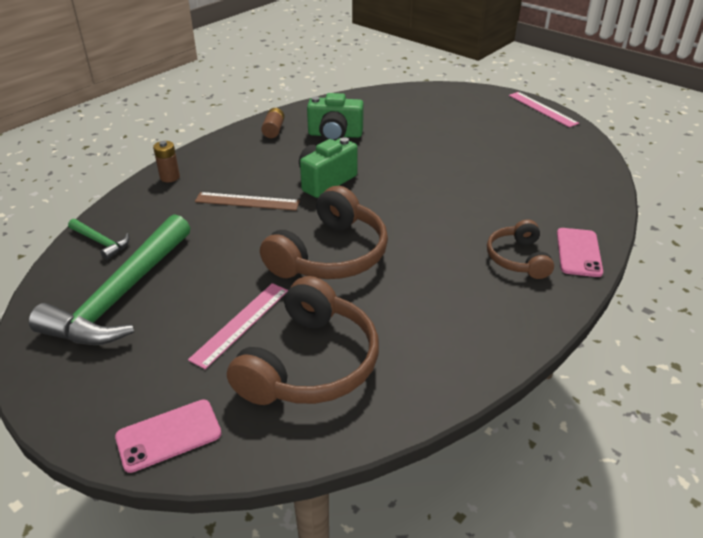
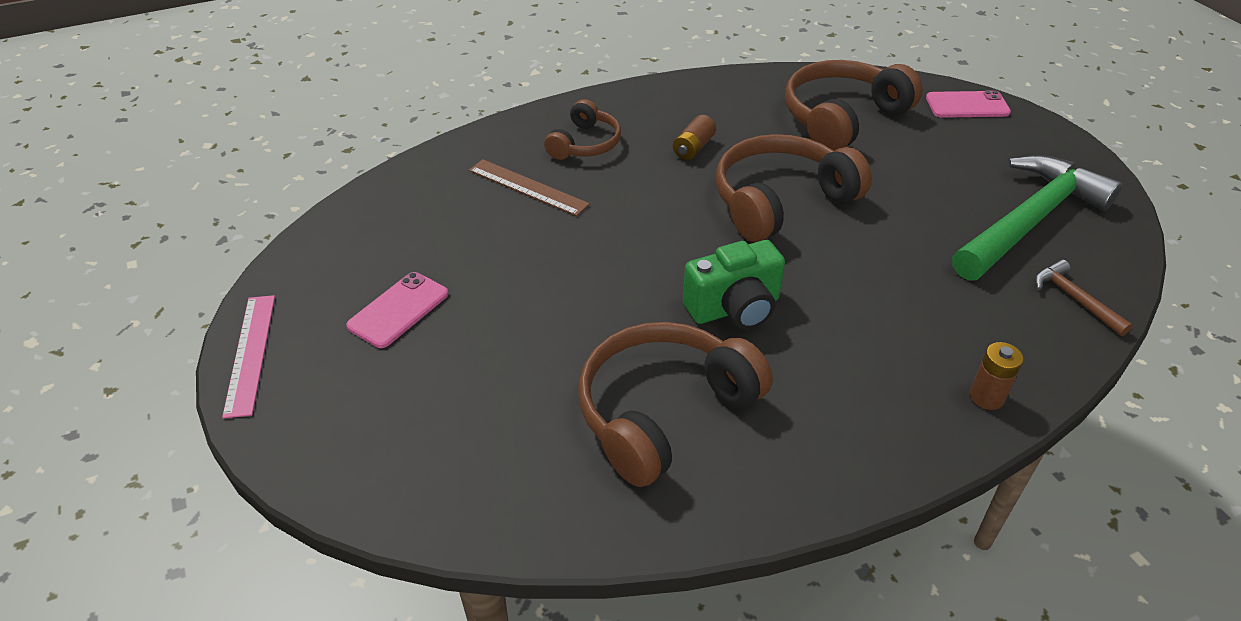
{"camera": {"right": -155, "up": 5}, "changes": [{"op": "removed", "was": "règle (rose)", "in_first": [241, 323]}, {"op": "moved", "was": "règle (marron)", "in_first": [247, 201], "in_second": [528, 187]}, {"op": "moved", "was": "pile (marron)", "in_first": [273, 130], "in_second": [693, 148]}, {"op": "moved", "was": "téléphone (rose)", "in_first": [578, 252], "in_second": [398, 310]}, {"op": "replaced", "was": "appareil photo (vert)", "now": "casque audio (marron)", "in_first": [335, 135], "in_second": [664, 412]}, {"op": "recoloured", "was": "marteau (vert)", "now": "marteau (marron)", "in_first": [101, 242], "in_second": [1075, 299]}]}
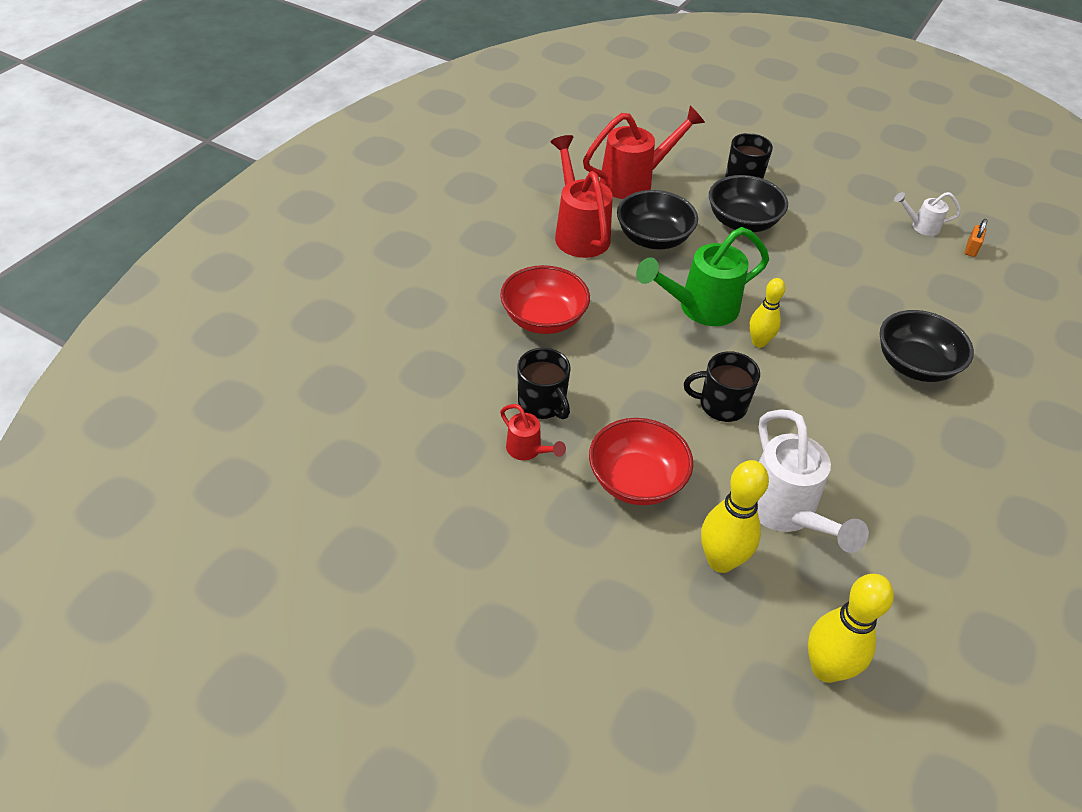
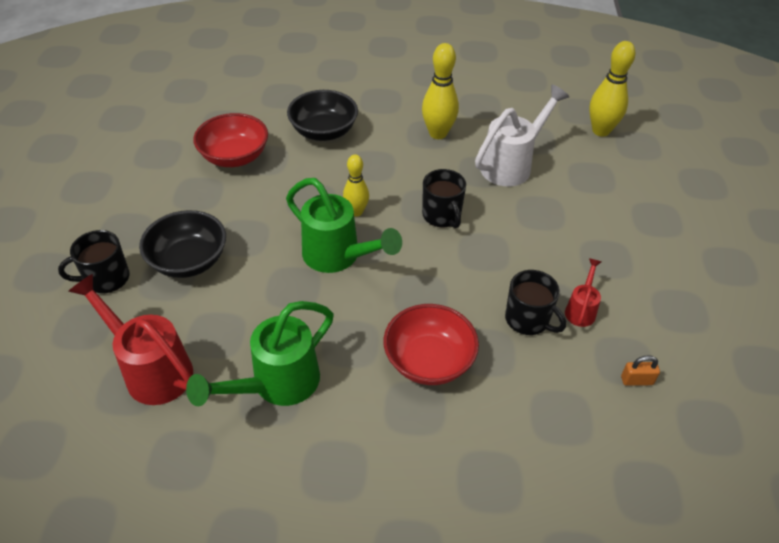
{"camera": {"right": -115, "up": 0}, "changes": [{"op": "removed", "was": "bol (noir)", "in_first": [653, 238]}, {"op": "removed", "was": "arrosoir (blanc)", "in_first": [920, 226]}, {"op": "moved", "was": "bol (rouge)", "in_first": [636, 480], "in_second": [234, 157]}, {"op": "moved", "was": "quille (jaune)", "in_first": [721, 561], "in_second": [438, 133]}, {"op": "moved", "was": "cadenas (orange)", "in_first": [971, 249], "in_second": [636, 380]}, {"op": "recoloured", "was": "arrosoir (rouge)", "now": "arrosoir (vert)", "in_first": [578, 232], "in_second": [276, 385]}, {"op": "turned", "was": "tasse (noir)", "in_first": [542, 403], "in_second": [528, 320], "clockwise": 105}]}
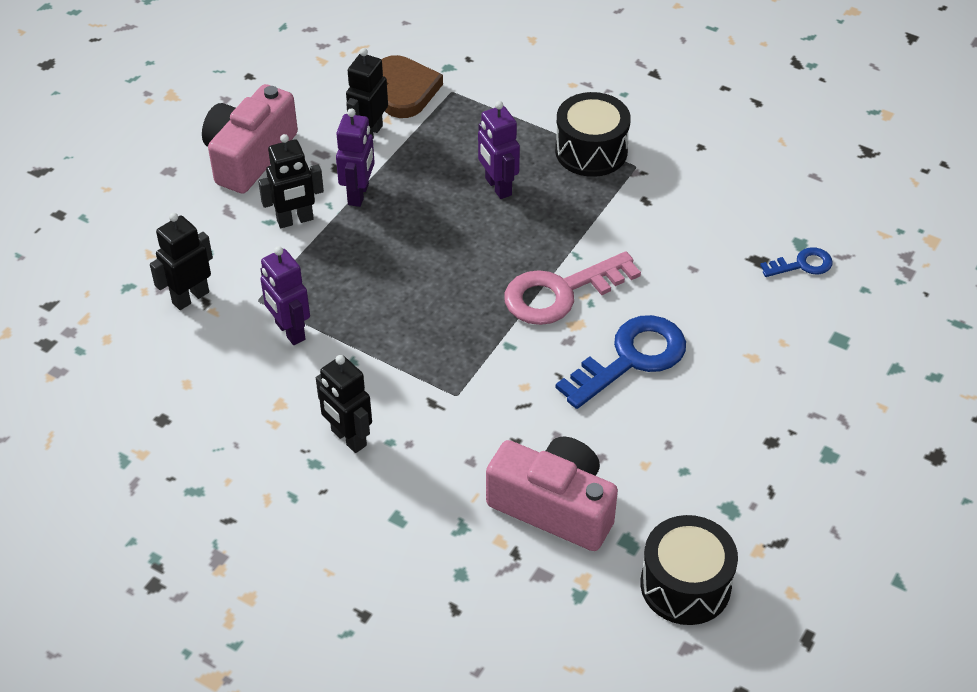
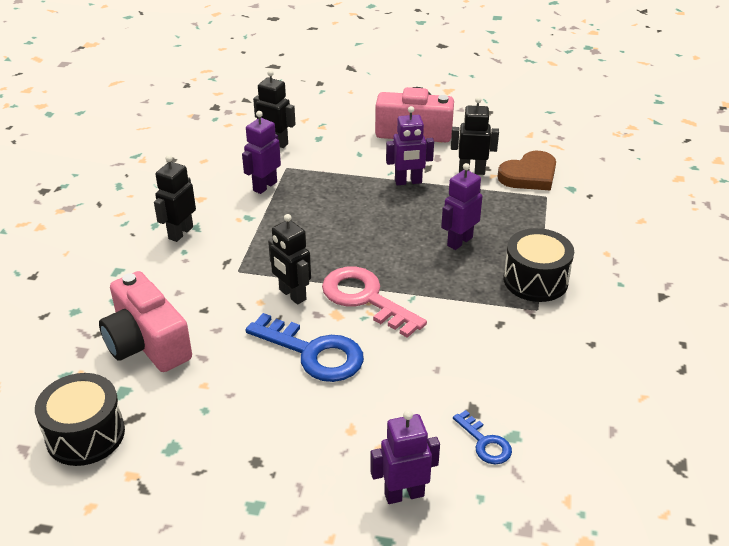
{"camera": {"right": 70, "up": -10}, "changes": [{"op": "added", "now": "robot (violet)", "in_second": [404, 494]}, {"op": "moved", "was": "robot (noir)", "in_first": [295, 220], "in_second": [292, 295]}, {"op": "turned", "was": "appareil photo (rose)", "in_first": [554, 506], "in_second": [147, 343], "clockwise": 135}]}
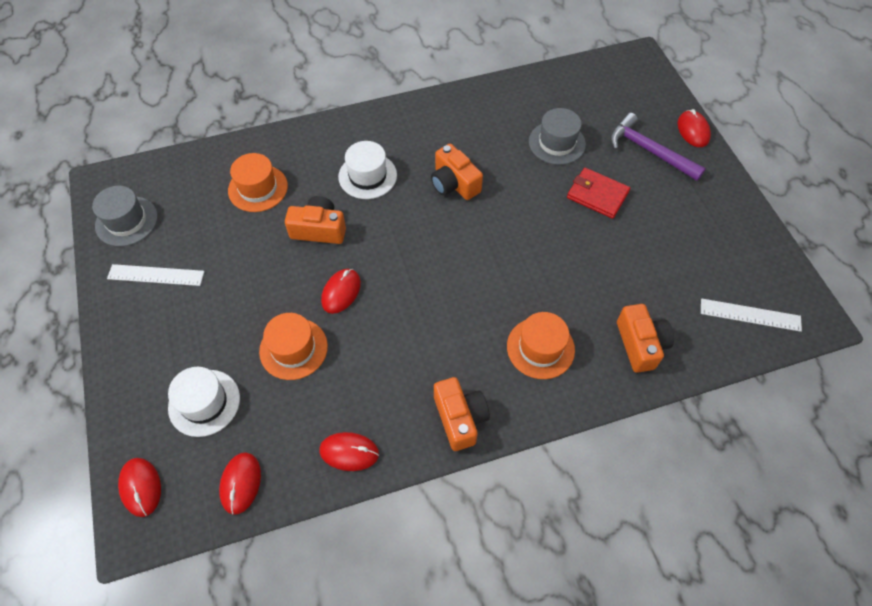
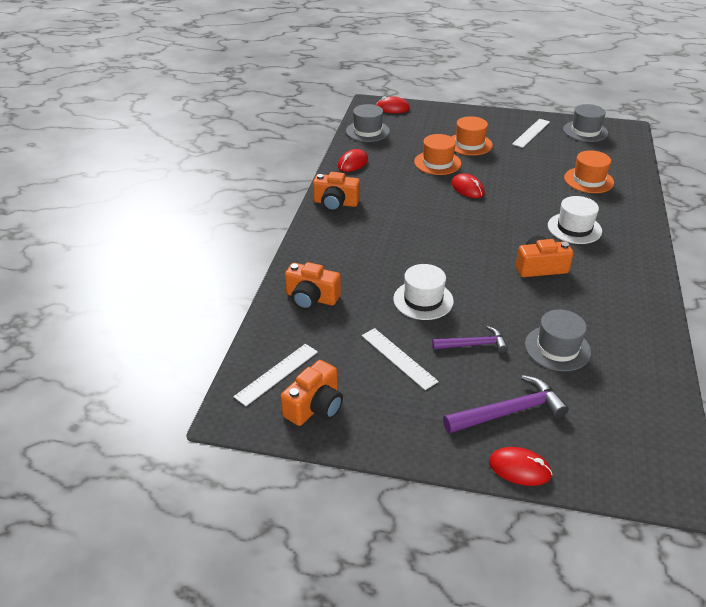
{"camera": {"right": 120, "up": -20}, "changes": [{"op": "added", "now": "règle (blanc)", "in_second": [398, 358]}, {"op": "moved", "was": "chapeau (blanc)", "in_first": [204, 402], "in_second": [423, 300]}, {"op": "moved", "was": "appareil photo (orange)", "in_first": [319, 229], "in_second": [315, 406]}, {"op": "moved", "was": "chapeau (orange)", "in_first": [540, 348], "in_second": [469, 144]}, {"op": "replaced", "was": "souris (rouge)", "now": "chapeau (gris)", "in_first": [241, 483], "in_second": [367, 131]}, {"op": "replaced", "was": "portefeuille (rouge)", "now": "marteau (violet)", "in_first": [597, 195], "in_second": [473, 345]}]}
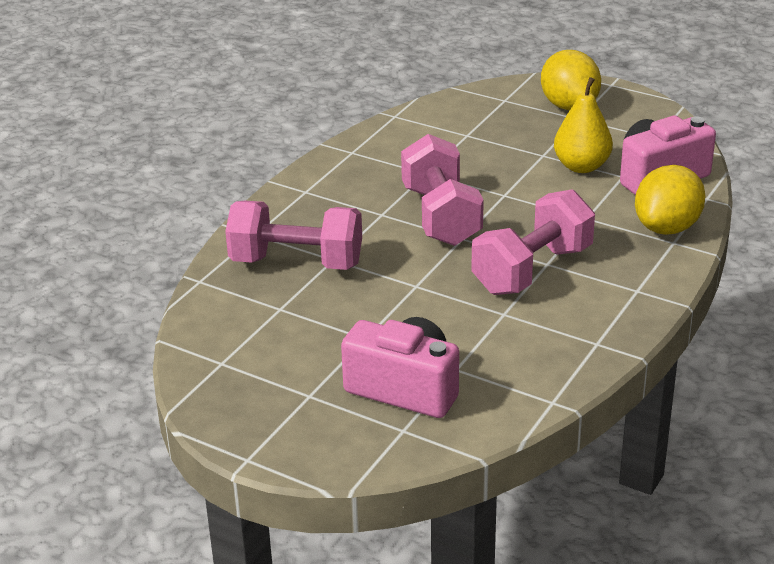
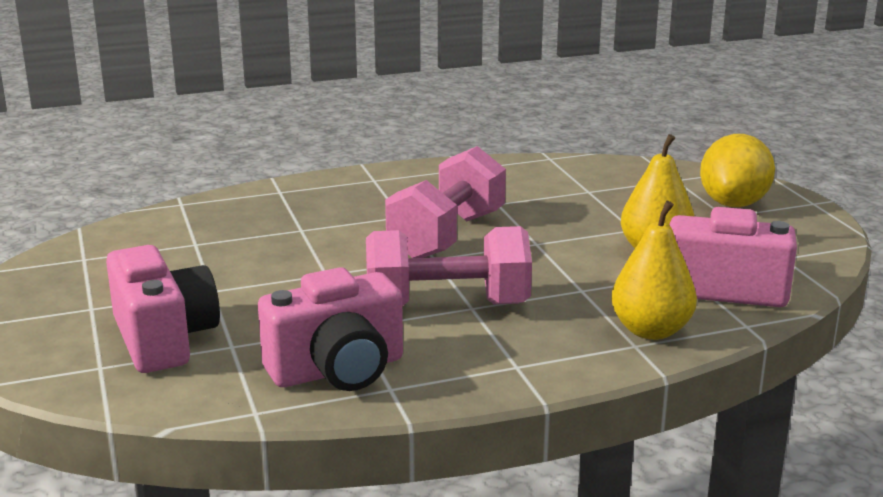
{"camera": {"right": 40, "up": -10}, "changes": [{"op": "removed", "was": "haltère (rose)", "in_first": [296, 262]}, {"op": "added", "now": "appareil photo (rose)", "in_second": [338, 370]}, {"op": "replaced", "was": "citron (jaune)", "now": "poire (jaune)", "in_first": [667, 227], "in_second": [651, 330]}]}
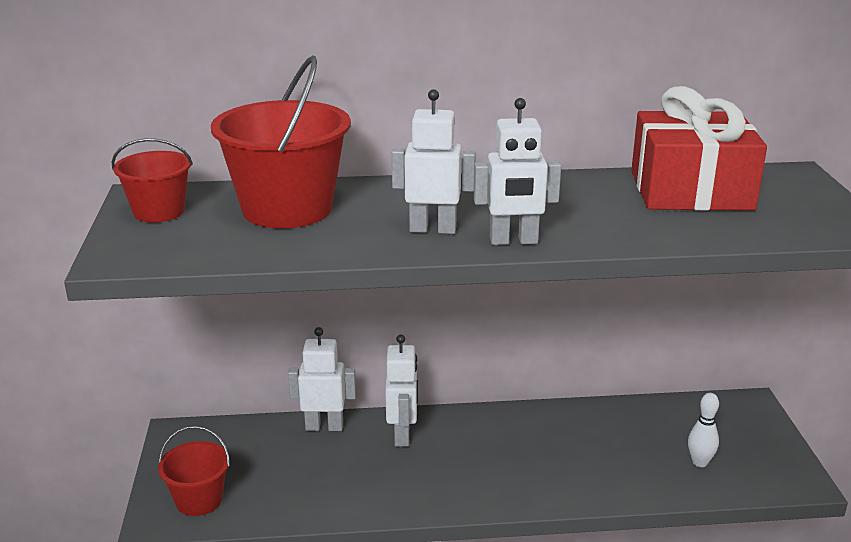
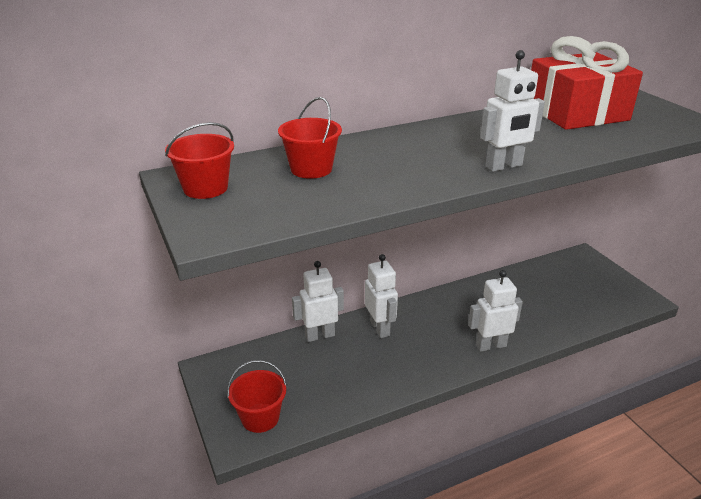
{"camera": {"right": -20, "up": 5}, "changes": [{"op": "removed", "was": "quille (blanc)", "in_first": [699, 462]}, {"op": "moved", "was": "robot (blanc)", "in_first": [433, 229], "in_second": [490, 345]}, {"op": "resized", "was": "seau (rouge)", "in_first": [287, 209], "in_second": [311, 169], "ratio": 0.55}]}
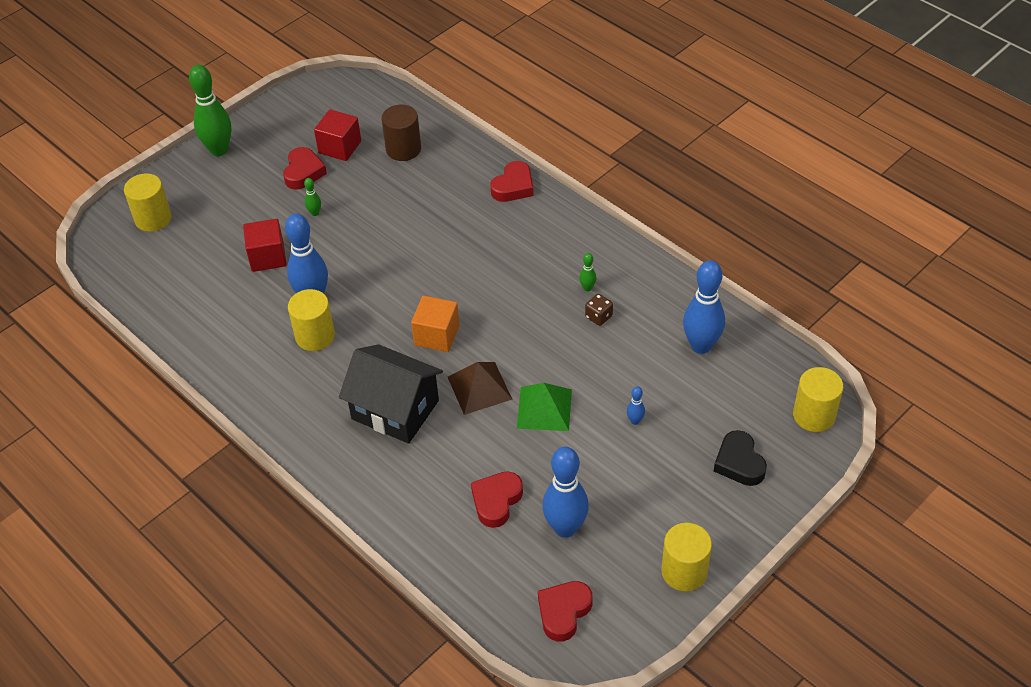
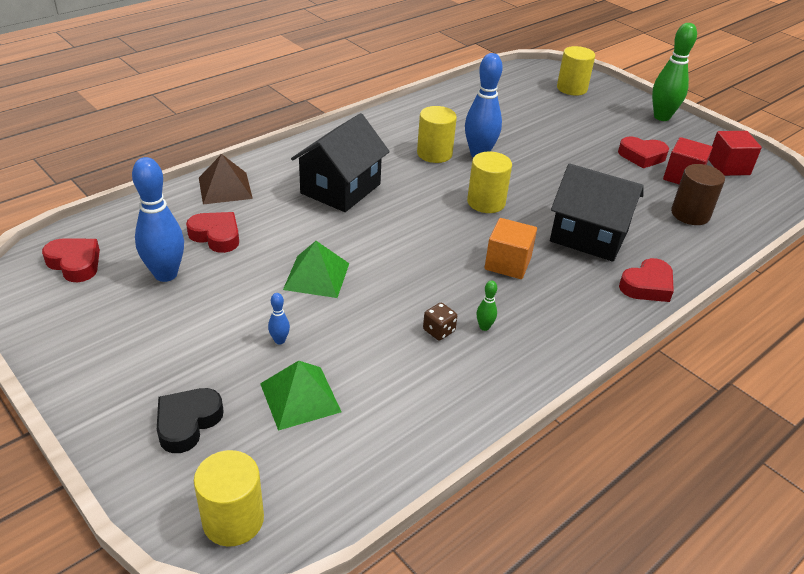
{"camera": {"right": 90, "up": -10}, "changes": [{"op": "removed", "was": "quille (vert)", "in_first": [315, 213]}, {"op": "removed", "was": "quille (bleu)", "in_first": [701, 346]}, {"op": "added", "now": "pyramide (vert)", "in_second": [300, 397]}, {"op": "added", "now": "maison (noir)", "in_second": [589, 236]}, {"op": "moved", "was": "cube (rouge)", "in_first": [267, 257], "in_second": [728, 167]}, {"op": "moved", "was": "cube (orange)", "in_first": [437, 335], "in_second": [507, 263]}, {"op": "moved", "was": "pyramide (marron)", "in_first": [479, 388], "in_second": [225, 188]}, {"op": "moved", "was": "cylindre (jaune)", "in_first": [684, 571], "in_second": [486, 202]}, {"op": "turned", "was": "cœur (rouge)", "in_first": [513, 186], "in_second": [647, 286], "clockwise": -75}, {"op": "turned", "was": "cœur (noir)", "in_first": [739, 463], "in_second": [187, 423], "clockwise": -45}]}
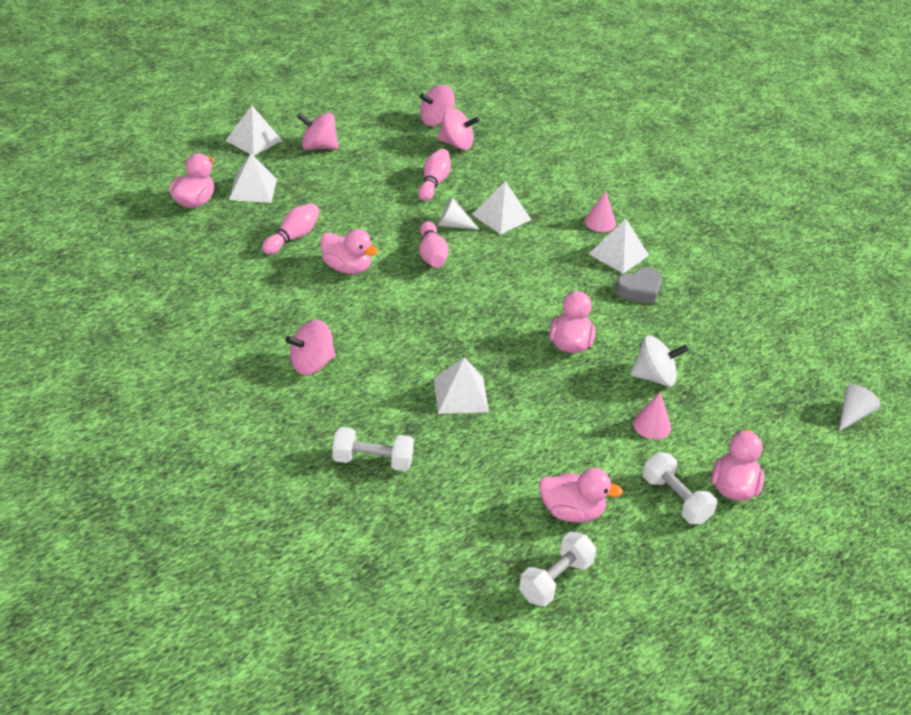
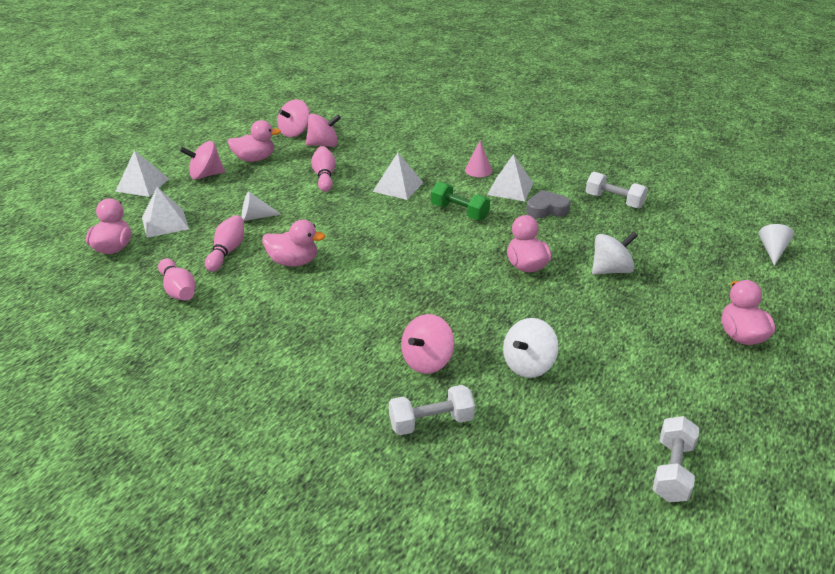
{"camera": {"right": -20, "up": -5}, "changes": [{"op": "removed", "was": "pyramide (blanc)", "in_first": [461, 395]}, {"op": "removed", "was": "cône (rose)", "in_first": [652, 425]}, {"op": "added", "now": "haltère (vert)", "in_second": [459, 212]}, {"op": "added", "now": "toupie (blanc)", "in_second": [528, 365]}, {"op": "moved", "was": "toupie (rose)", "in_first": [311, 364], "in_second": [427, 361]}, {"op": "moved", "was": "quille (rose)", "in_first": [432, 255], "in_second": [178, 290]}, {"op": "moved", "was": "cône (blanc)", "in_first": [453, 225], "in_second": [256, 217]}, {"op": "moved", "was": "canard (rose)", "in_first": [572, 512], "in_second": [254, 159]}, {"op": "moved", "was": "haltère (blanc)", "in_first": [675, 499], "in_second": [614, 201]}, {"op": "turned", "was": "cœur (gris)", "in_first": [639, 290], "in_second": [546, 209], "clockwise": -135}]}
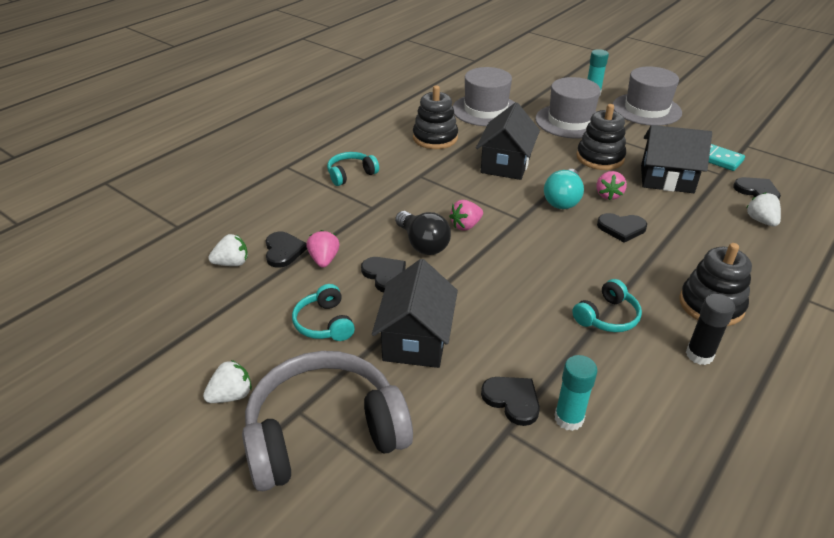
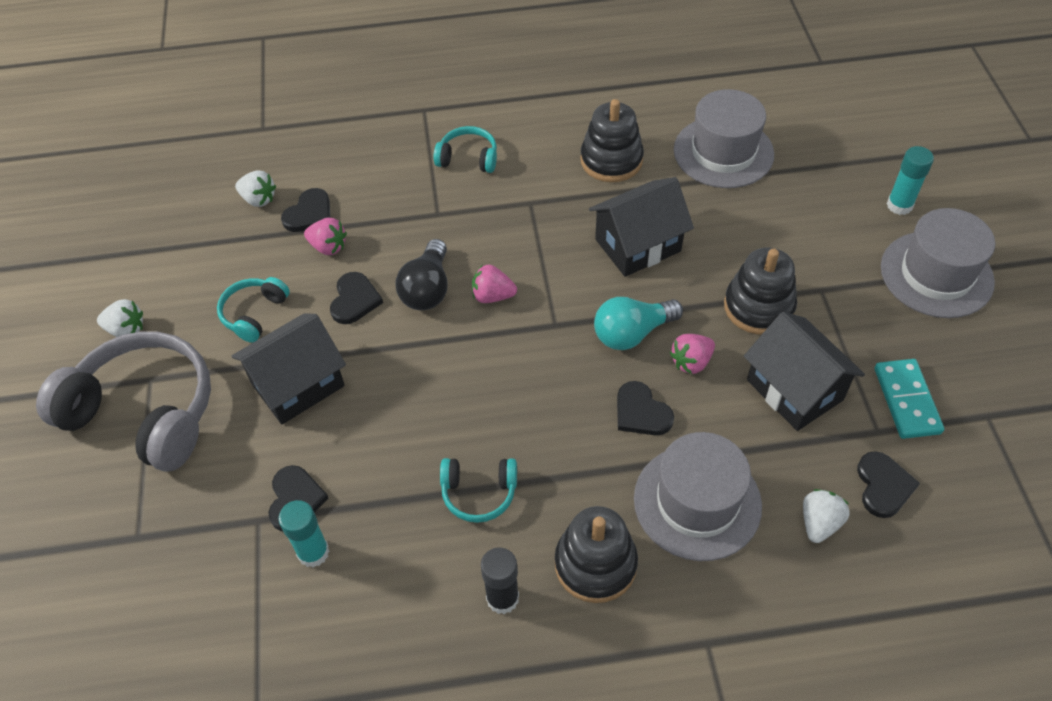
{"camera": {"right": 45, "up": 15}, "changes": [{"op": "moved", "was": "chapeau (gris)", "in_first": [570, 121], "in_second": [697, 502]}, {"op": "turned", "was": "fraise (rose)", "in_first": [324, 260], "in_second": [328, 247], "clockwise": 75}]}
